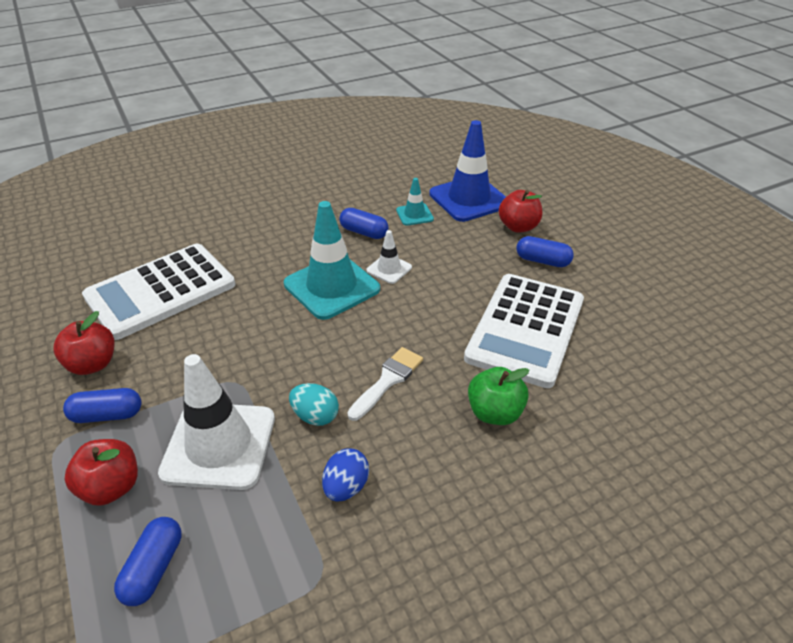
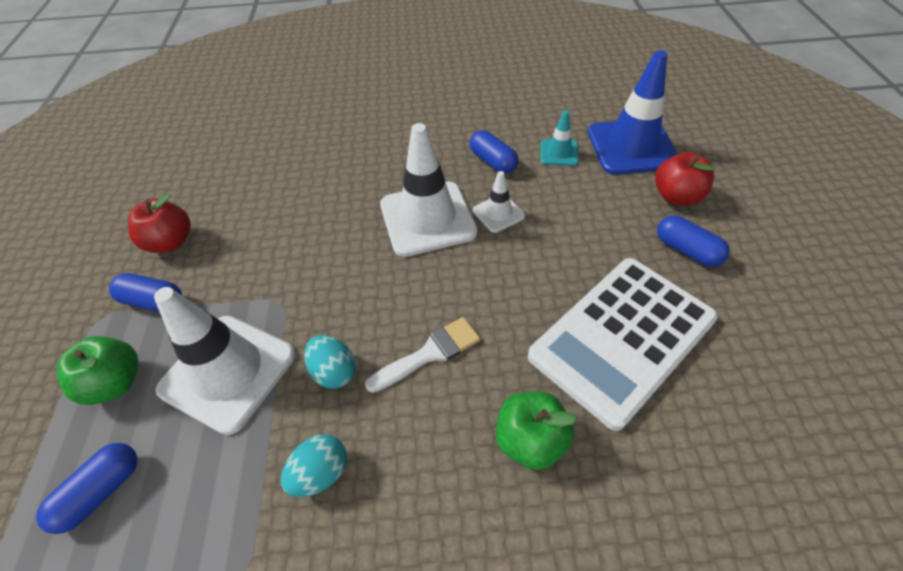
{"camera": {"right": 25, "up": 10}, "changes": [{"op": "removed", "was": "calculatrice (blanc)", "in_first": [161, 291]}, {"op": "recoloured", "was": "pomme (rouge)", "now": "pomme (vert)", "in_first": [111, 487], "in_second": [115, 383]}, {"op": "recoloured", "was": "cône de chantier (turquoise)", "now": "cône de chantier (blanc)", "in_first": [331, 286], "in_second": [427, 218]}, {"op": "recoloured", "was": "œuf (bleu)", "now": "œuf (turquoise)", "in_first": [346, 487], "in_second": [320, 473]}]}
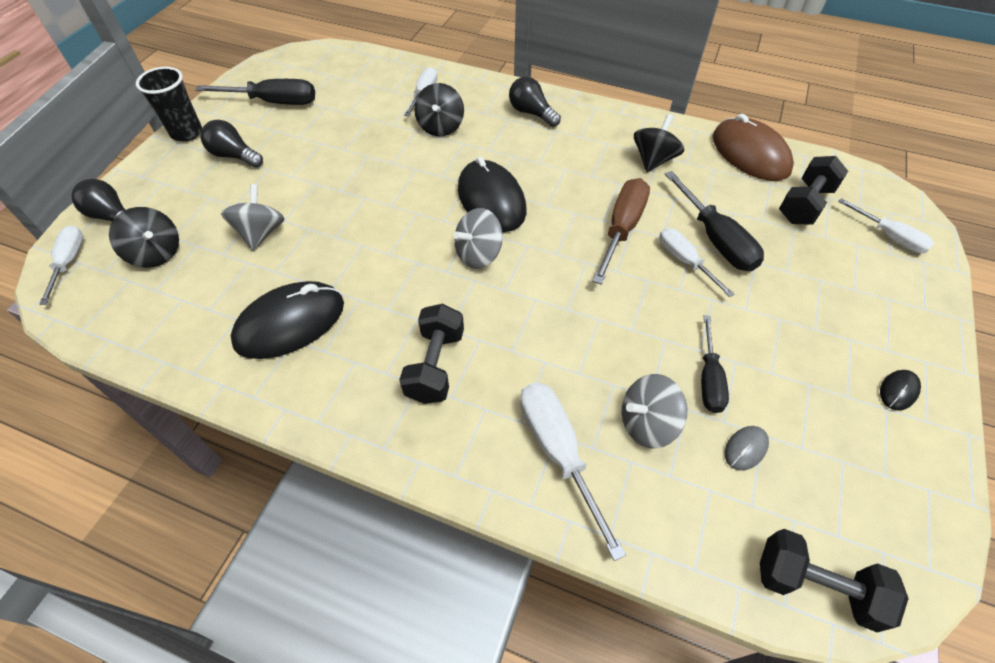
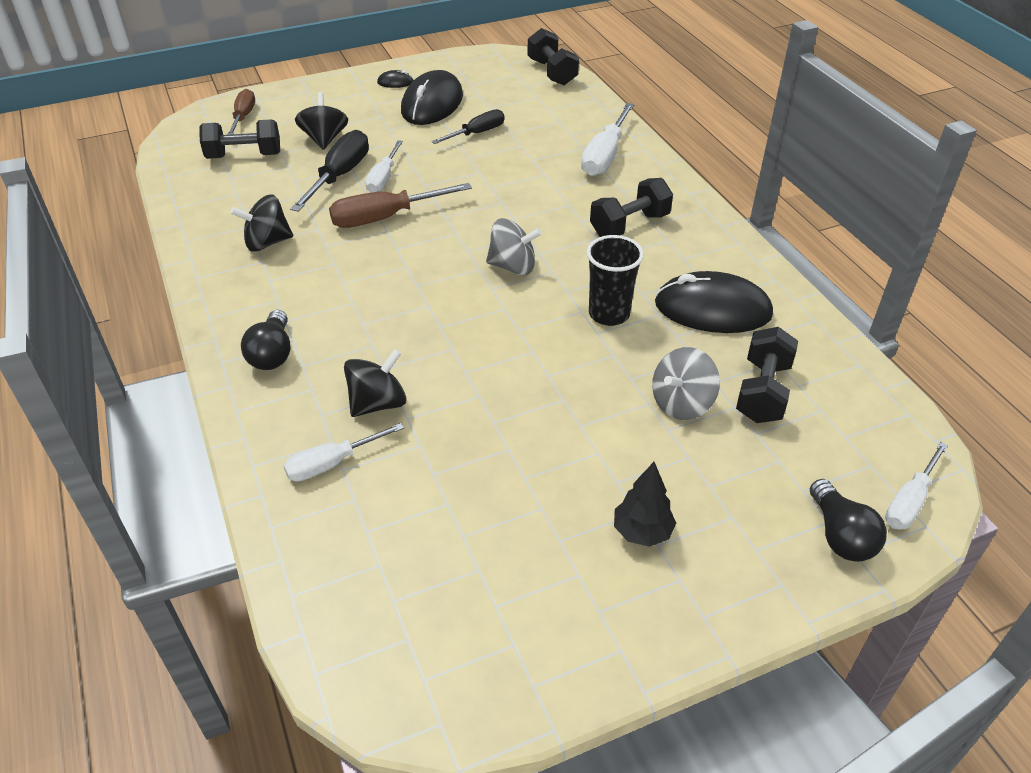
{"camera": {"right": -135, "up": -10}, "changes": [{"op": "removed", "was": "tournevis (noir)", "in_first": [274, 102]}, {"op": "removed", "was": "toupie (gris)", "in_first": [647, 423]}, {"op": "removed", "was": "souris (marron)", "in_first": [750, 154]}, {"op": "removed", "was": "souris (gris)", "in_first": [745, 448]}, {"op": "added", "now": "haltère (noir)", "in_second": [762, 392]}, {"op": "moved", "was": "toupie (noir)", "in_first": [156, 253], "in_second": [324, 139]}, {"op": "moved", "was": "gobelet (noir)", "in_first": [187, 133], "in_second": [609, 314]}, {"op": "moved", "was": "souris (noir)", "in_first": [491, 200], "in_second": [432, 104]}, {"op": "replaced", "was": "ampoule (noir)", "now": "arbre (noir)", "in_first": [234, 156], "in_second": [642, 532]}, {"op": "recoloured", "was": "tournevis (blanc)", "now": "tournevis (marron)", "in_first": [890, 237], "in_second": [243, 116]}]}
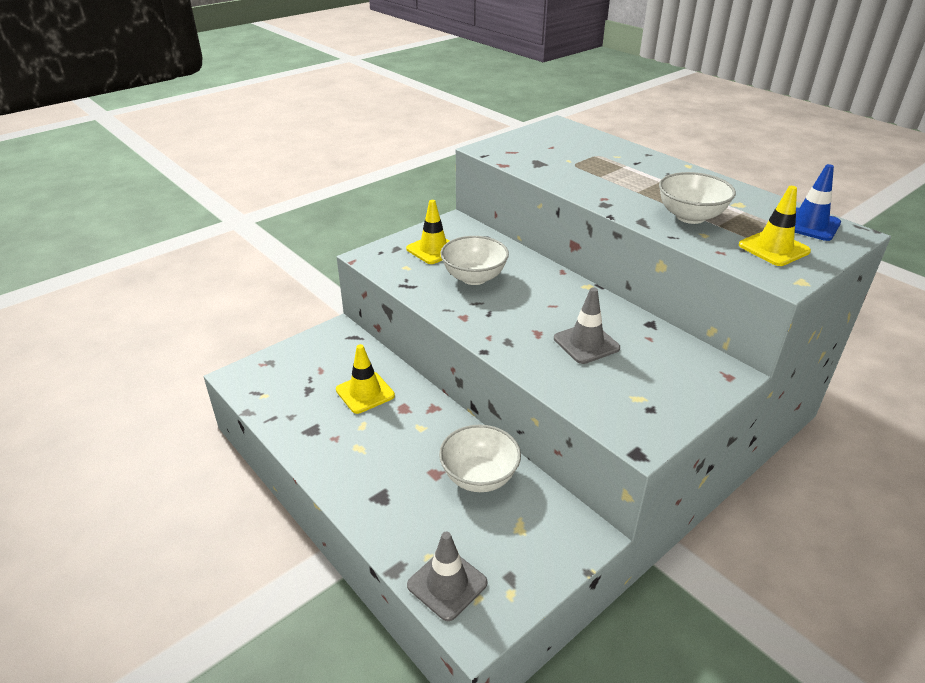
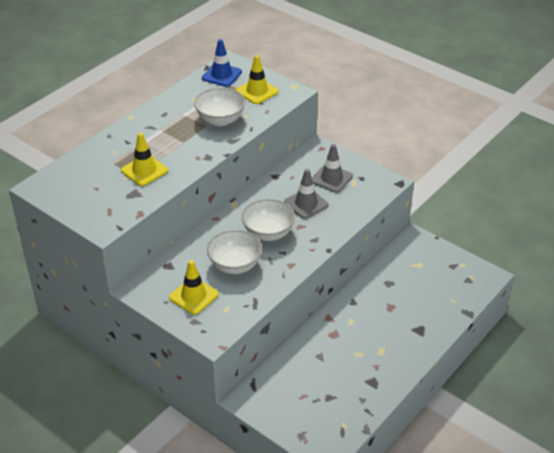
{"camera": {"right": -100, "up": 5}, "changes": [{"op": "moved", "was": "cône de chantier (jaune)", "in_first": [365, 393], "in_second": [144, 170]}, {"op": "moved", "was": "cône de chantier (gris)", "in_first": [447, 584], "in_second": [331, 178]}, {"op": "moved", "was": "bol (blanc)", "in_first": [479, 477], "in_second": [268, 233]}]}
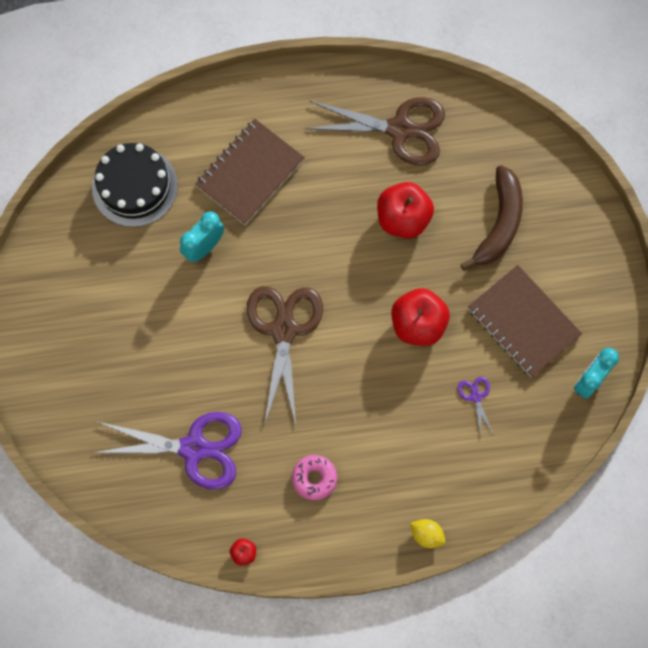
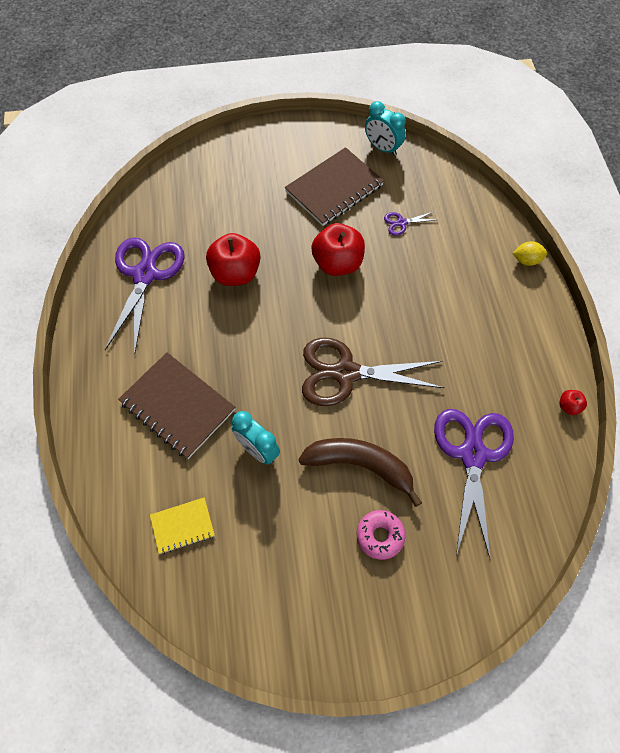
{"camera": {"right": -90, "up": -10}, "changes": [{"op": "moved", "was": "beignet (rose)", "in_first": [314, 478], "in_second": [380, 536]}, {"op": "moved", "was": "banane (marron)", "in_first": [499, 223], "in_second": [360, 465]}, {"op": "replaced", "was": "gâteau (noir)", "now": "carnet (jaune)", "in_first": [134, 186], "in_second": [182, 526]}, {"op": "recoloured", "was": "ciseaux (marron)", "now": "ciseaux (violet)", "in_first": [400, 129], "in_second": [145, 275]}, {"op": "turned", "was": "citron (jaune)", "in_first": [426, 534], "in_second": [526, 260], "clockwise": 60}]}
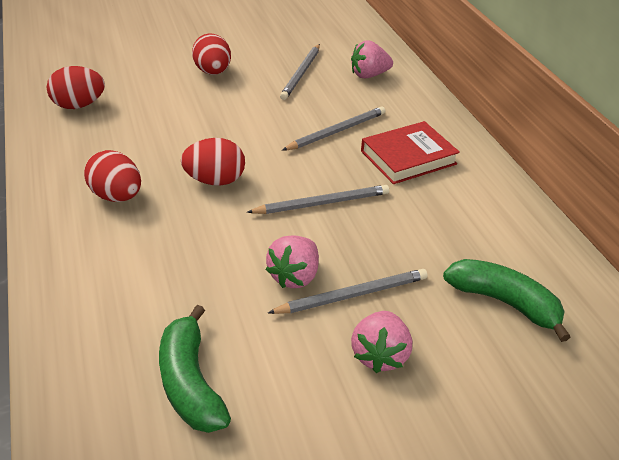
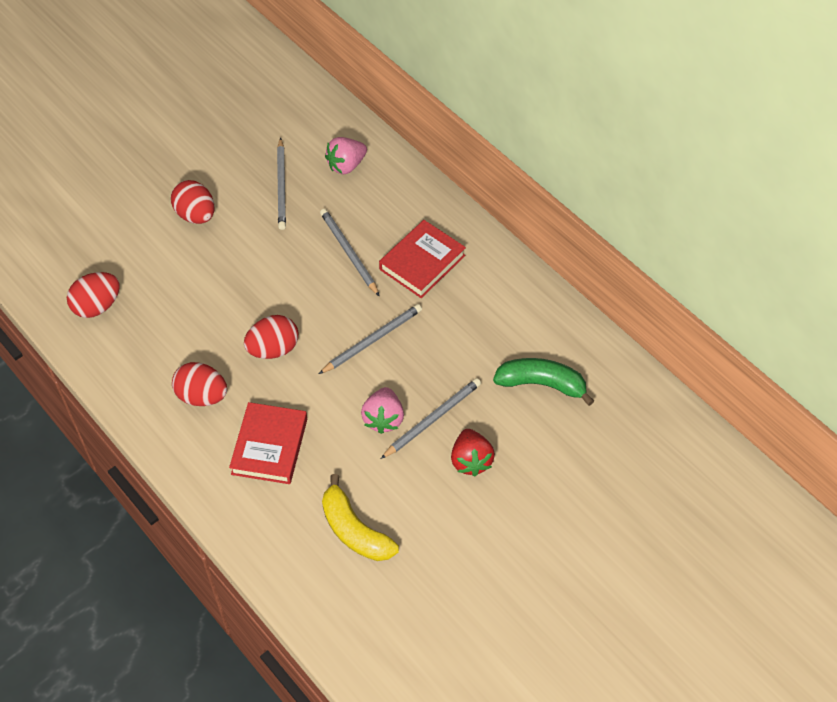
{"camera": {"right": -20, "up": 15}, "changes": [{"op": "added", "now": "livre (rouge)", "in_second": [269, 446]}, {"op": "recoloured", "was": "banane (vert)", "now": "banane (jaune)", "in_first": [190, 382], "in_second": [354, 530]}, {"op": "recoloured", "was": "fraise (rose)", "now": "fraise (rouge)", "in_first": [379, 355], "in_second": [471, 460]}, {"op": "turned", "was": "crayon (gris)", "in_first": [337, 131], "in_second": [349, 253], "clockwise": -60}]}
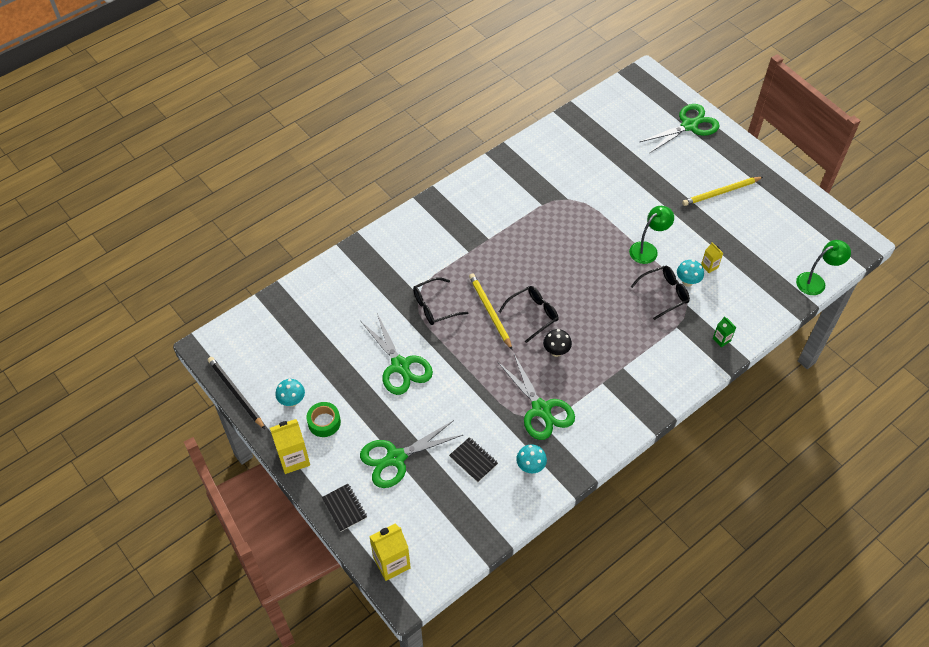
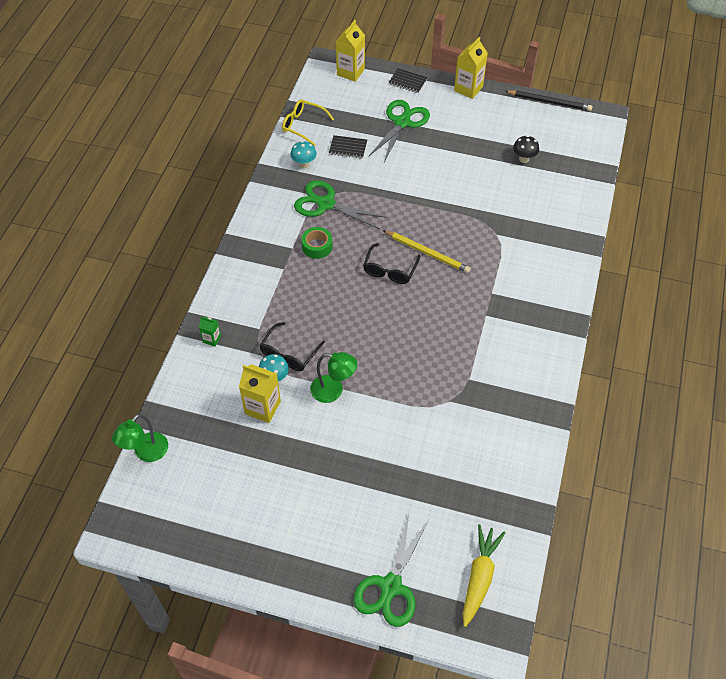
{"camera": {"right": 145, "up": 0}, "changes": [{"op": "removed", "was": "champignon (turquoise)", "in_first": [292, 401]}, {"op": "removed", "was": "ciseaux (vert)", "in_first": [400, 366]}, {"op": "removed", "was": "lunettes (noir)", "in_first": [434, 306]}, {"op": "removed", "was": "crayon (jaune)", "in_first": [721, 192]}, {"op": "added", "now": "lunettes (jaune)", "in_second": [303, 125]}, {"op": "added", "now": "carotte (jaune)", "in_second": [479, 577]}, {"op": "moved", "was": "ruban adhésif (vert)", "in_first": [324, 422], "in_second": [317, 246]}, {"op": "moved", "was": "champignon (noir)", "in_first": [556, 351], "in_second": [524, 159]}, {"op": "turned", "was": "lampe (vert)", "in_first": [648, 249], "in_second": [333, 391], "clockwise": -90}, {"op": "resized", "was": "brique de lait (jaune)", "in_first": [709, 266], "in_second": [263, 407], "ratio": 1.89}]}
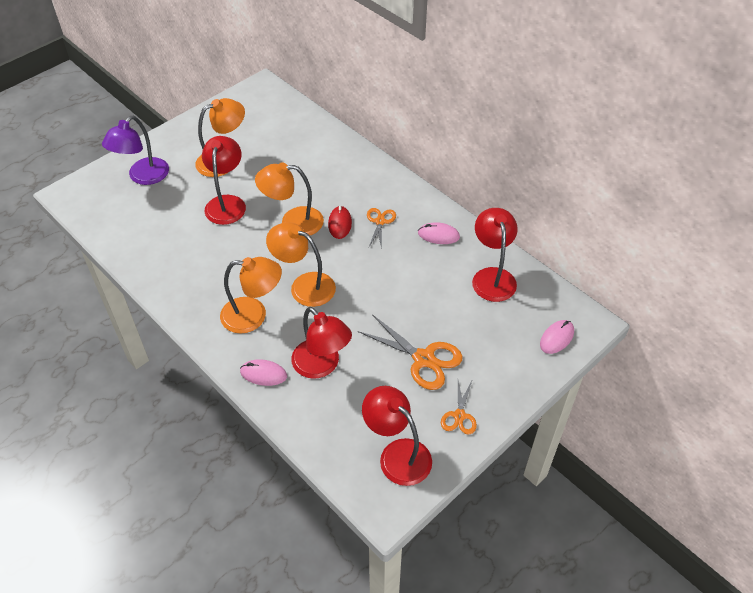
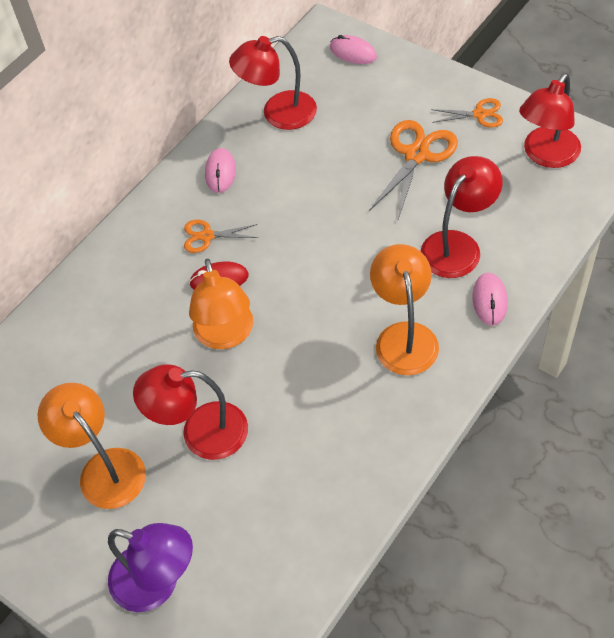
{"camera": {"right": -95, "up": 5}, "changes": [{"op": "removed", "was": "lampe (orange)", "in_first": [304, 286]}]}
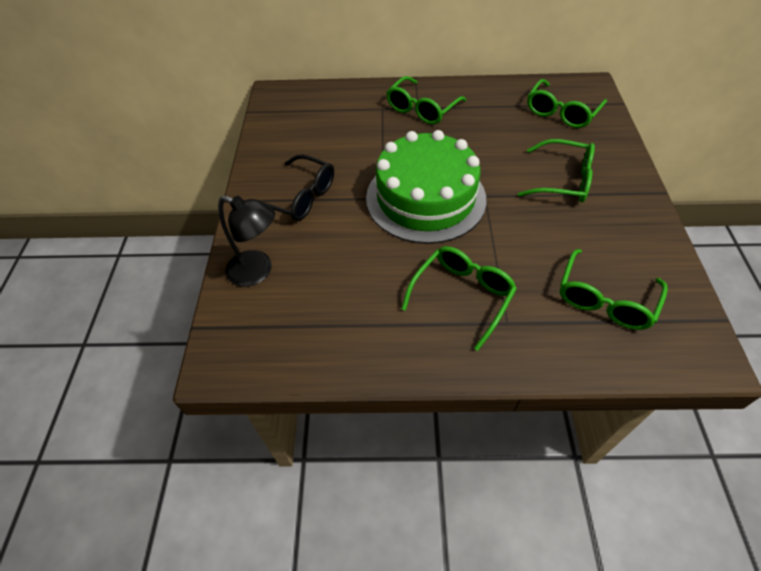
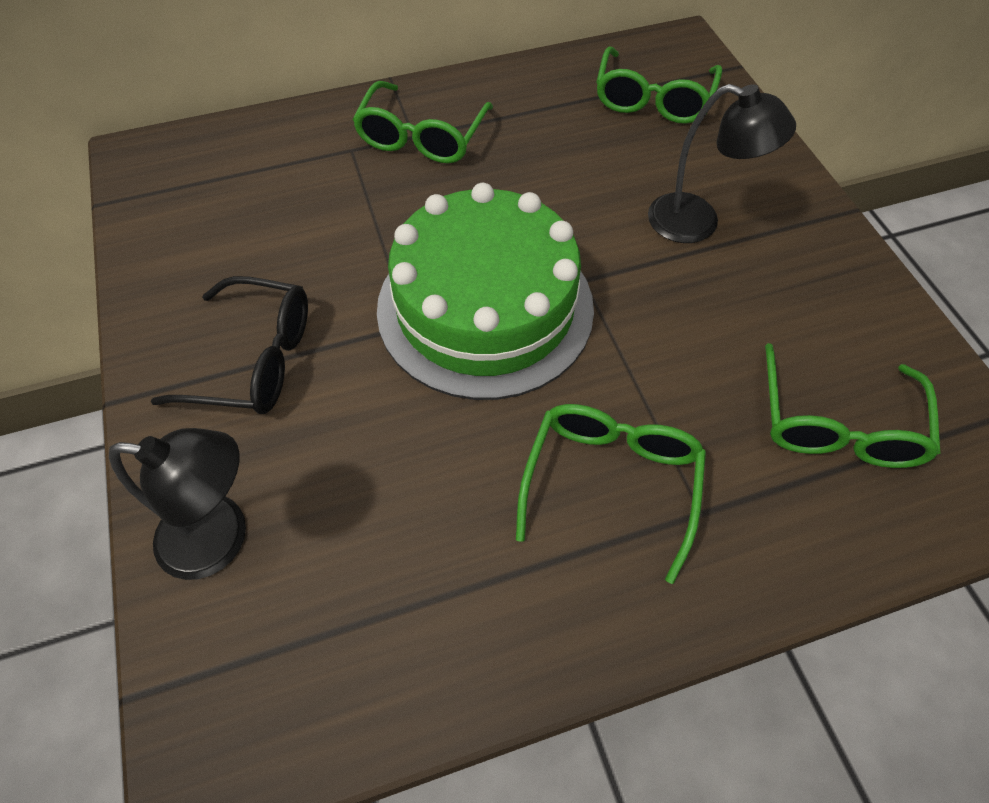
{"camera": {"right": -20, "up": 5}, "changes": [{"op": "replaced", "was": "lunettes (vert)", "now": "lampe (noir)", "in_first": [563, 180], "in_second": [698, 222]}]}
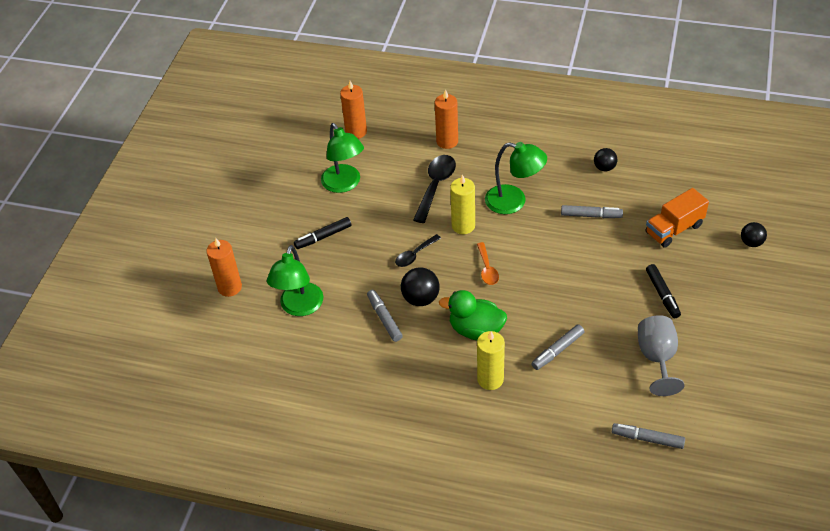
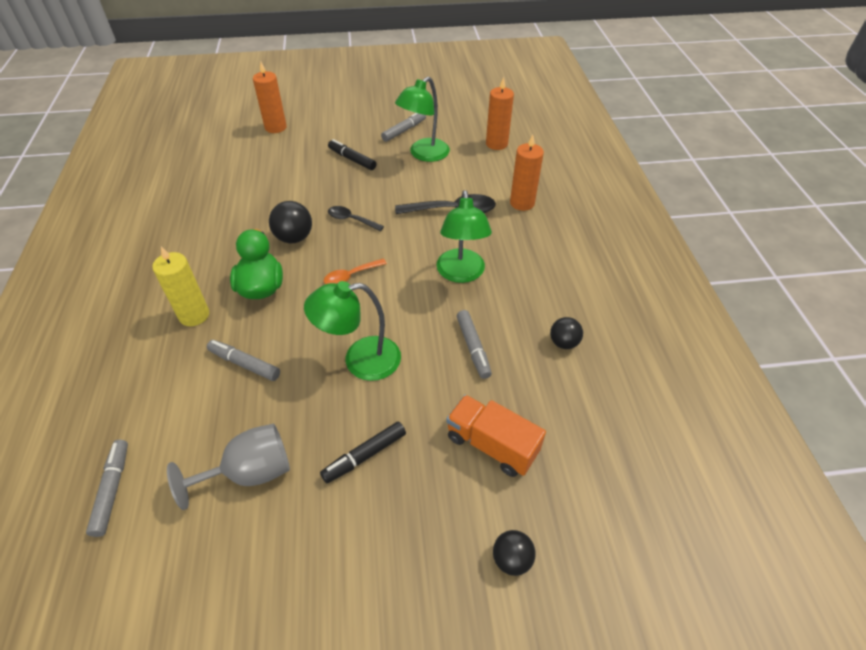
{"camera": {"right": 65, "up": 0}, "changes": [{"op": "removed", "was": "bougie (jaune)", "in_first": [463, 226]}, {"op": "moved", "was": "lampe (vert)", "in_first": [299, 307], "in_second": [360, 360]}, {"op": "moved", "was": "feutre (gris)", "in_first": [384, 318], "in_second": [404, 130]}]}
